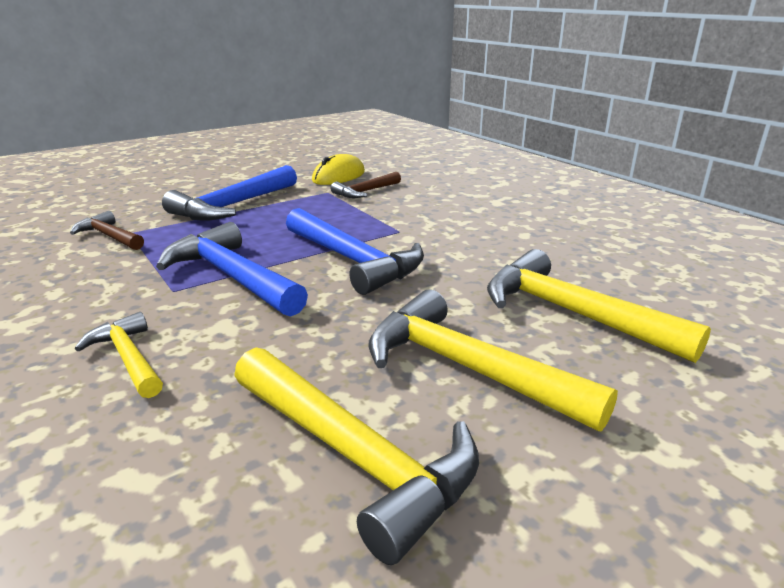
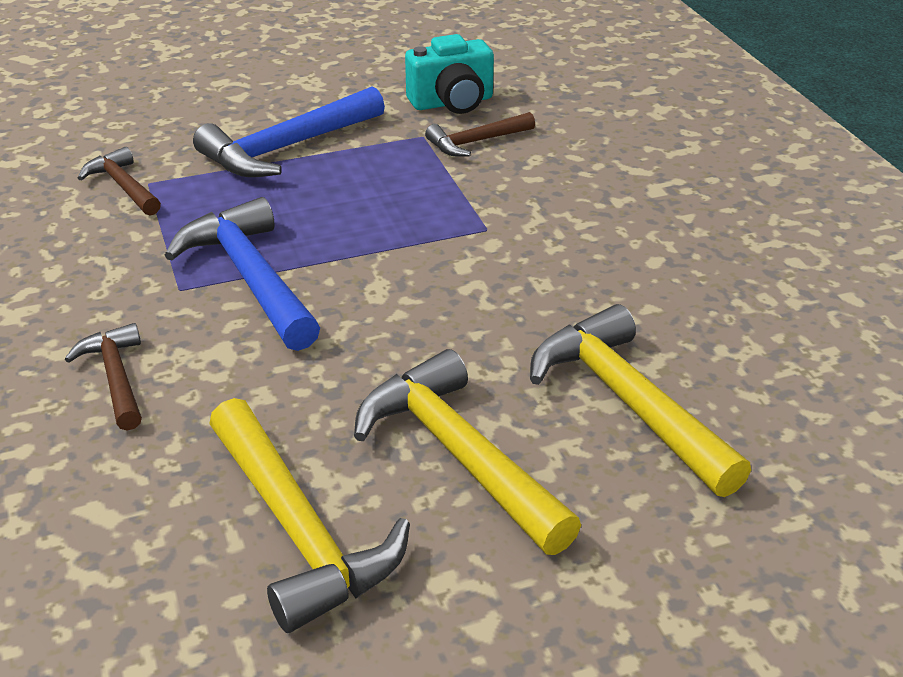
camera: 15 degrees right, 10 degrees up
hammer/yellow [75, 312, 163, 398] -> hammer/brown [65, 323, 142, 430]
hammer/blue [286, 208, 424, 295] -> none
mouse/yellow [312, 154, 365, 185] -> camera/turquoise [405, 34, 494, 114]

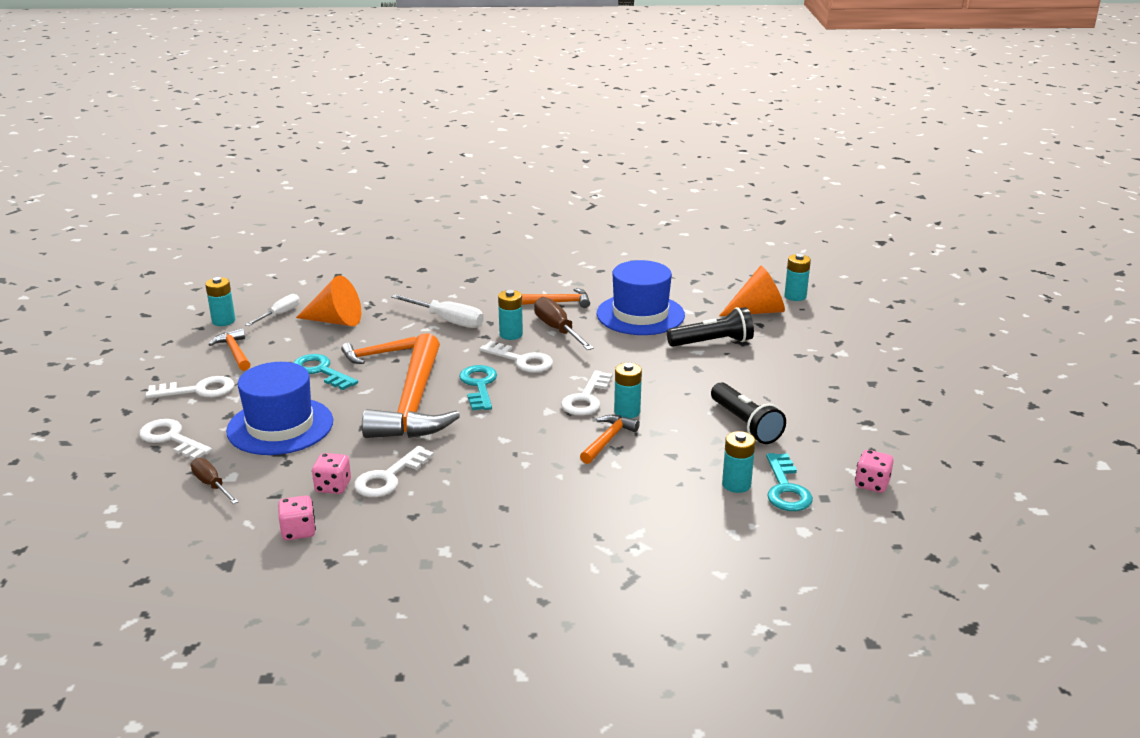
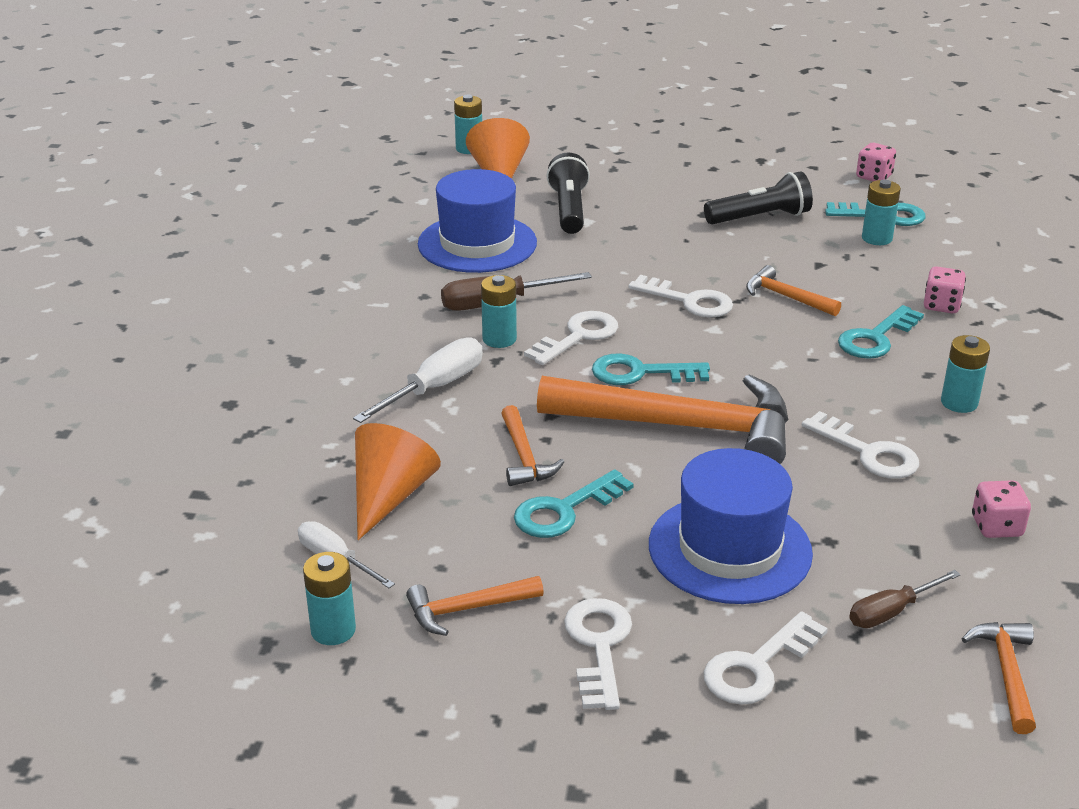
camera: 80 degrees left, 5 degrees up
dice/pink [312, 453, 351, 494] -> dice/pink [924, 266, 966, 313], shifted
hammer/orange [522, 288, 590, 308] -> hammer/orange [962, 622, 1036, 734], shifted
battery/turquoise [614, 363, 642, 418] -> battery/turquoise [941, 335, 990, 413], shifted
none -> key/turquoise [838, 305, 924, 359]

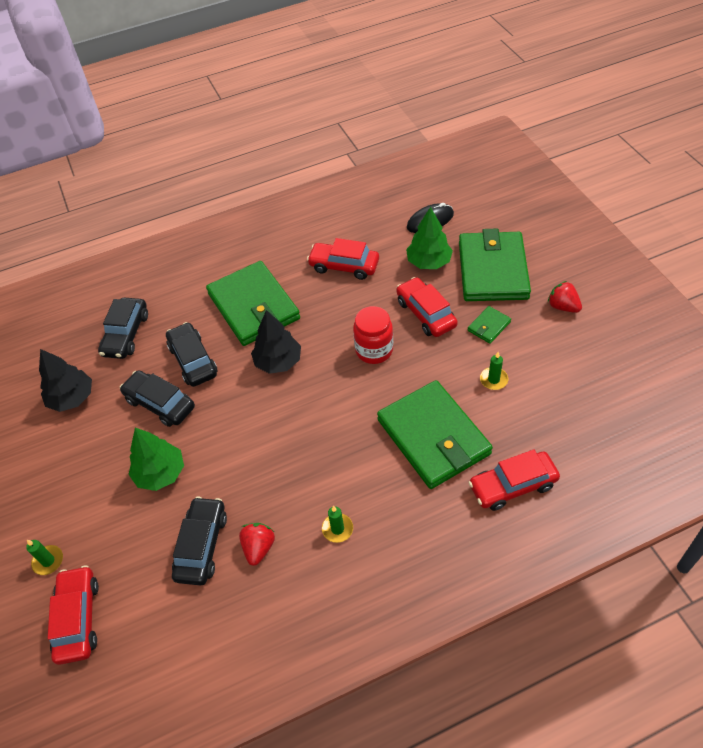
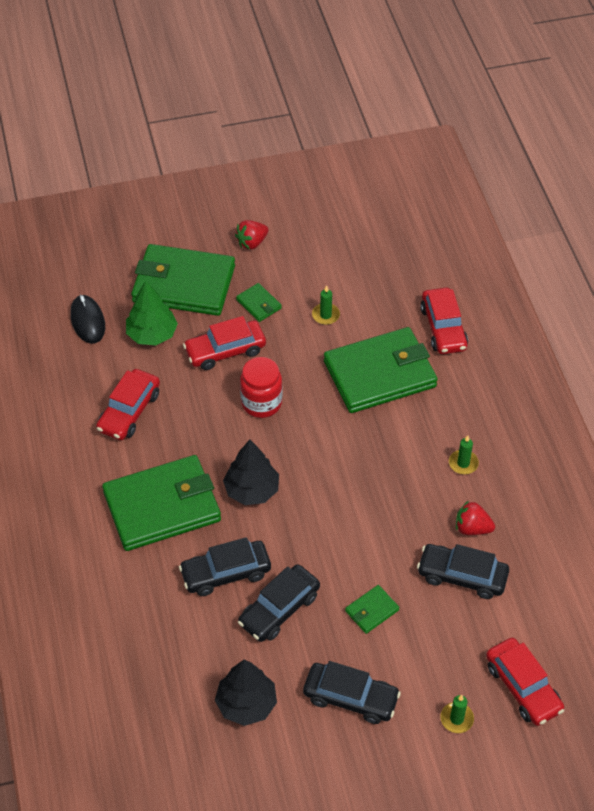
camera: 85 degrees left, 0 degrees up
car/red [48, 565, 99, 665] -> car/red [486, 638, 564, 726], 120 degrees counterclockwise
car/black [98, 298, 148, 359] -> car/black [303, 661, 401, 724], shifted
tree/green [129, 427, 184, 491] -> wallet/green [345, 585, 399, 634]

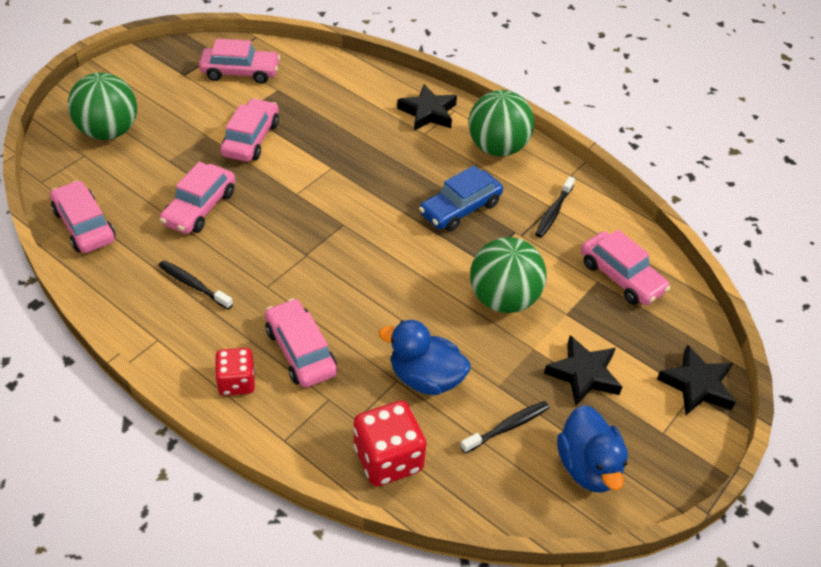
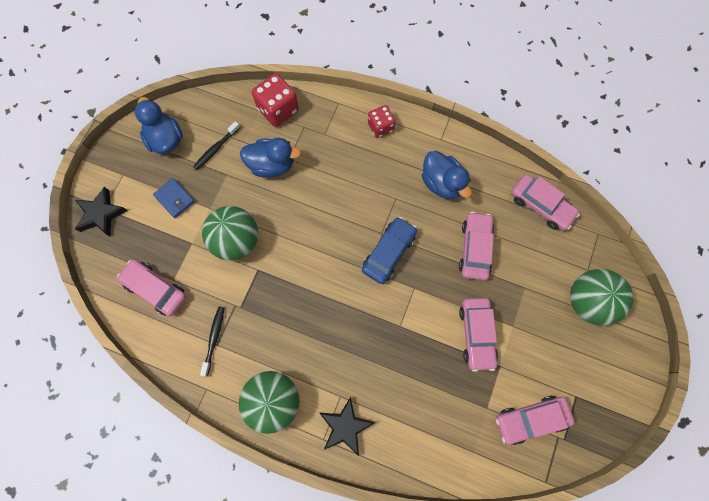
camera: 165 degrees right, 25 degrees up
toothbrush/black [158, 260, 233, 309] -> duck/blue [422, 151, 472, 199]
car/pink [265, 298, 337, 388] -> none
car/blue [419, 165, 503, 231] -> car/blue [362, 217, 417, 284], shifted
star/black [544, 335, 622, 406] -> wallet/blue [153, 178, 195, 218]

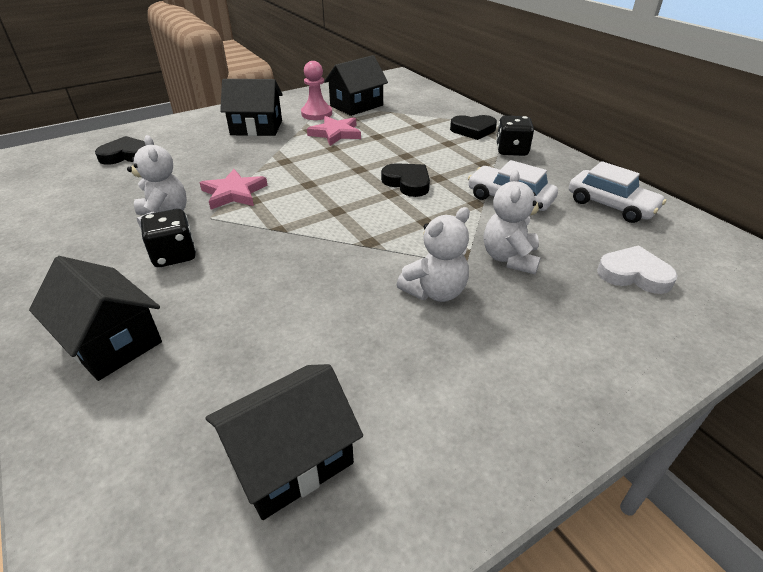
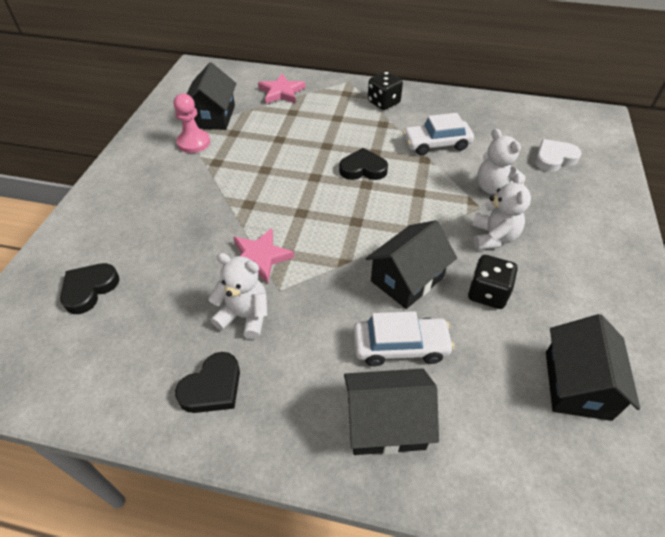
camera: 45 degrees left, 10 degrees up
dice/black [141, 209, 196, 267] -> dice/black [468, 255, 518, 309], shifted
house/black [220, 79, 283, 136] -> house/black [366, 220, 457, 309], shifted
star/pink [307, 116, 361, 146] -> star/pink [258, 74, 306, 104], shifted
heart/black [450, 115, 497, 140] -> heart/black [175, 352, 240, 413], shifted
car/white [569, 161, 666, 223] -> car/white [353, 311, 454, 366], shifted

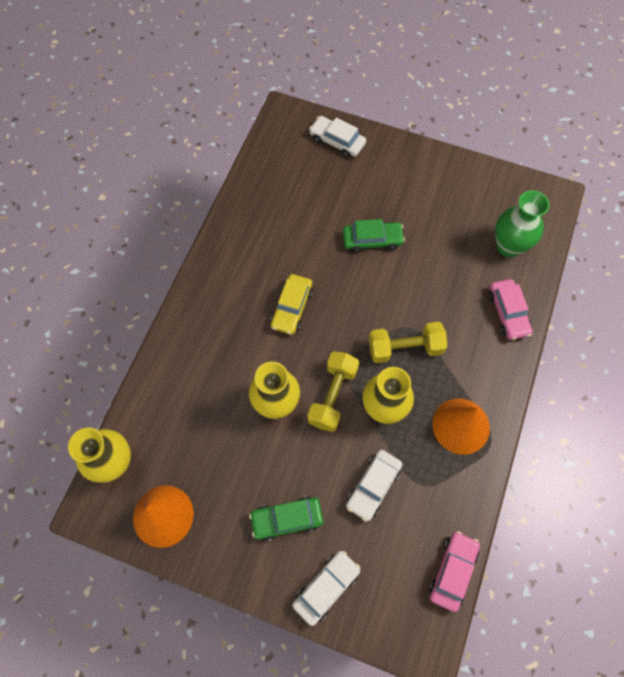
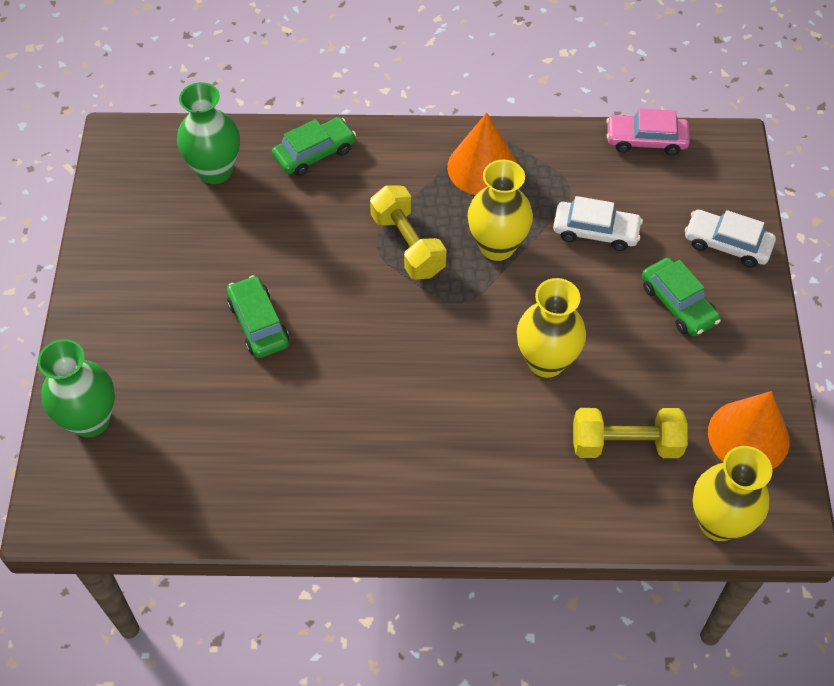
camera: 110 degrees left, 10 degrees down
car/yellow [271, 274, 313, 335] -> none
dumbbell/yellow [307, 351, 359, 432] -> dumbbell/yellow [573, 408, 688, 458], shifted
car/white [309, 116, 366, 158] -> vase/green [37, 339, 115, 437]
car/pink [488, 279, 533, 340] -> car/green [272, 117, 356, 176]

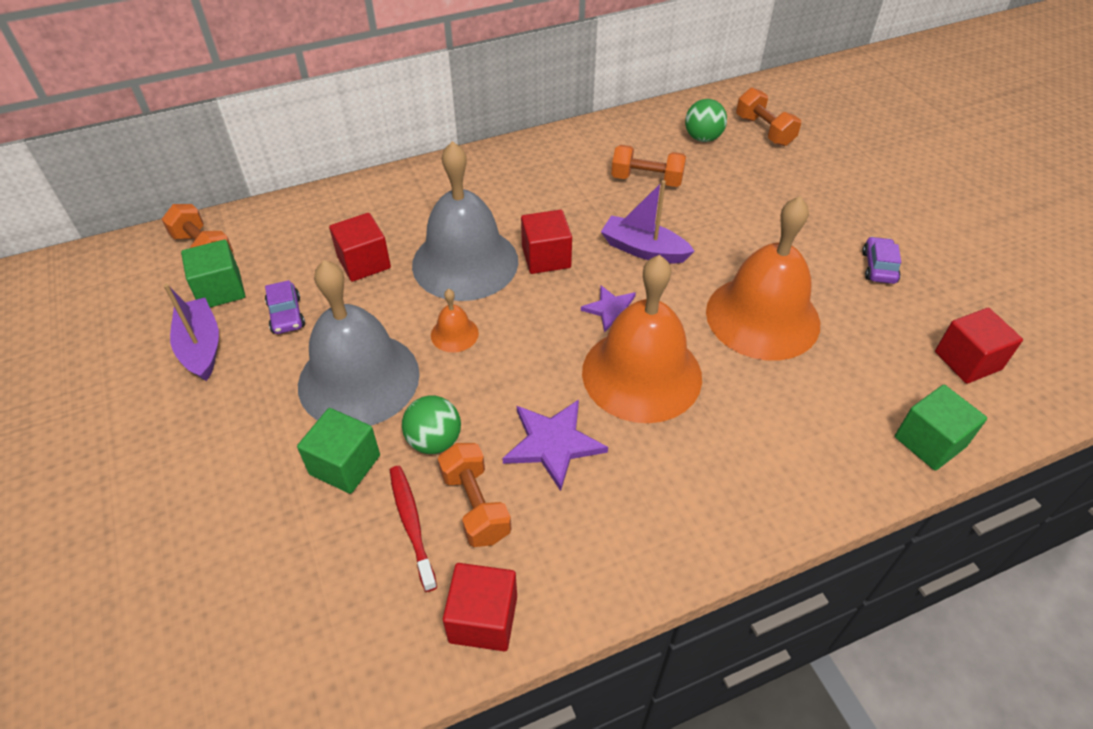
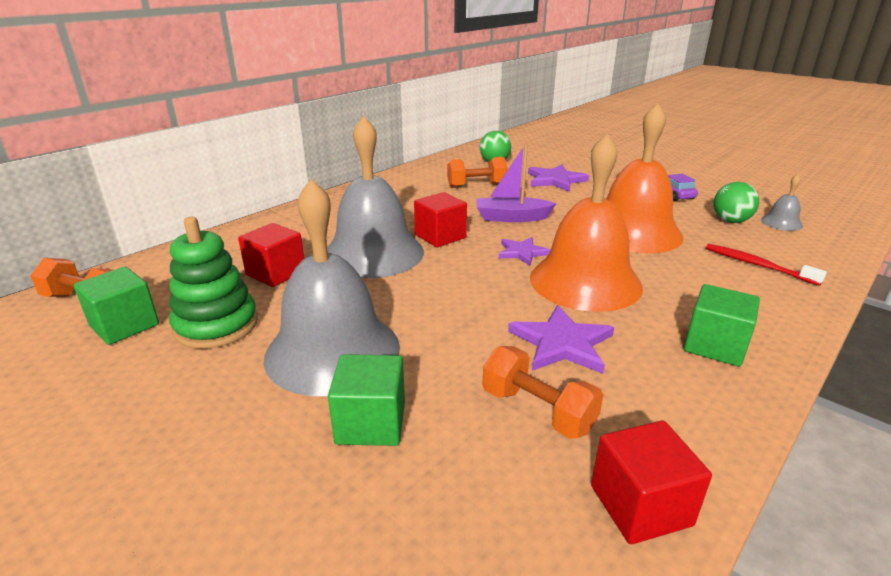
camera: 25 degrees left, 20 degrees down
boat/purple [164, 284, 219, 381] -> none
car/purple [265, 280, 305, 334] -> stacking toy/green [169, 216, 258, 349]
toothbrush/red [390, 466, 437, 592] -> toothbrush/red [706, 244, 827, 286], shifted
ball/green [402, 395, 461, 454] -> ball/green [713, 182, 759, 223], shifted
bell/orange [431, 289, 479, 353] -> none
dumbbell/orange [736, 88, 801, 146] -> none
cube/green [895, 385, 987, 471] -> cube/green [684, 284, 760, 367], shifted
cube/red [935, 308, 1023, 384] -> bell/grey [761, 174, 803, 231]
none -> star/purple [528, 164, 589, 192]

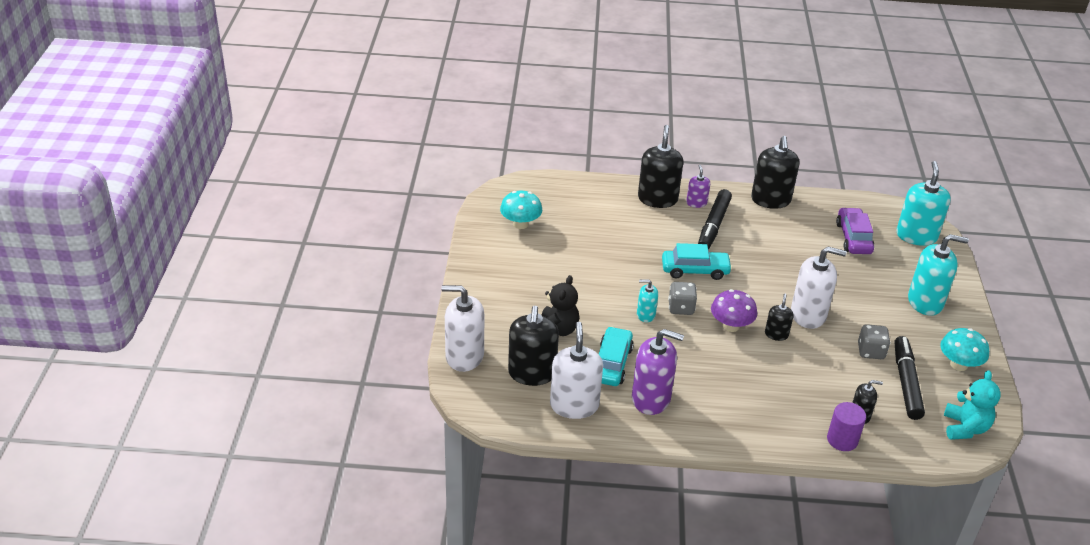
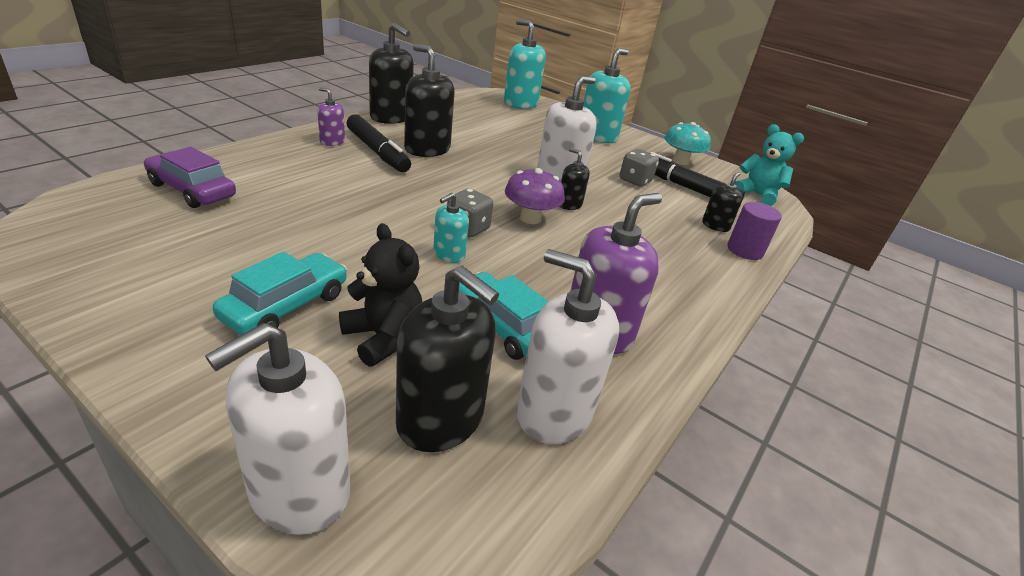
camera: 60 degrees left, 5 degrees down
mushroom/turquoise [500, 191, 542, 229] -> none
soap dispenser/black [638, 125, 683, 208] -> soap dispenser/black [404, 44, 455, 157], shifted
car/turquoise [662, 243, 732, 280] -> car/turquoise [213, 252, 347, 335], shifted
car/purple [836, 207, 875, 254] -> car/purple [144, 147, 236, 208], shifted

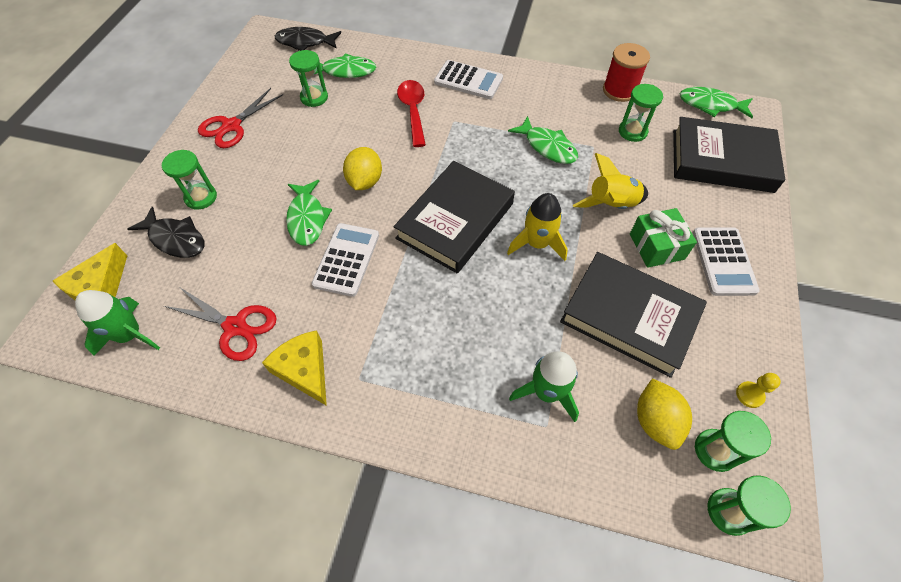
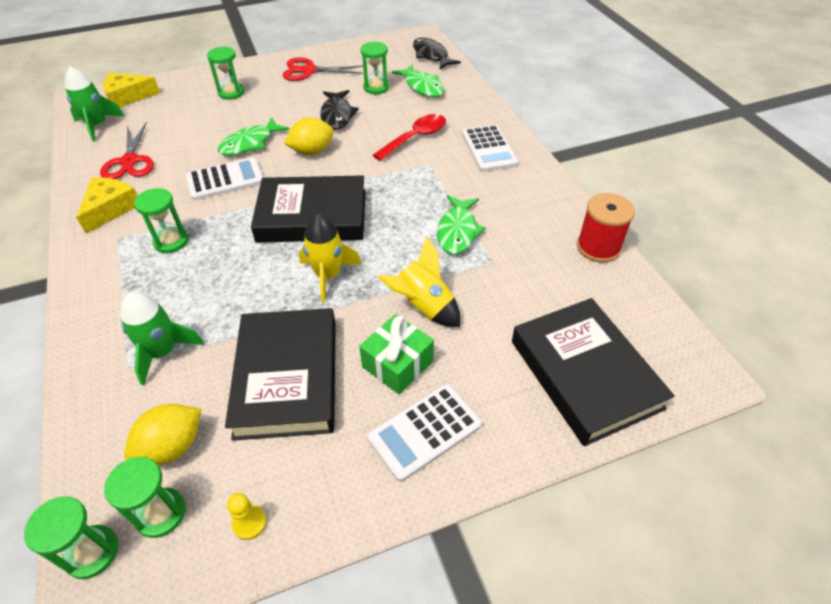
camera: 55 degrees right, 10 degrees down
fish/black [127, 207, 205, 258] -> fish/black [320, 90, 359, 130], shifted
hourglass/green [619, 84, 663, 142] -> hourglass/green [134, 188, 189, 253], shifted
fish/green [680, 87, 753, 118] -> none

